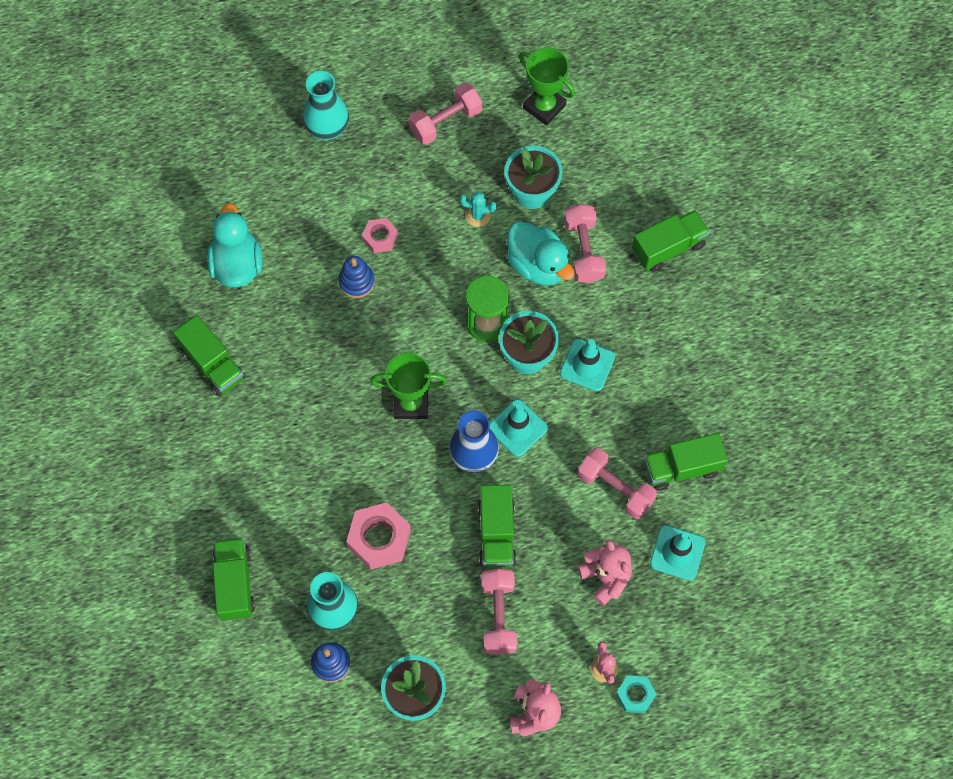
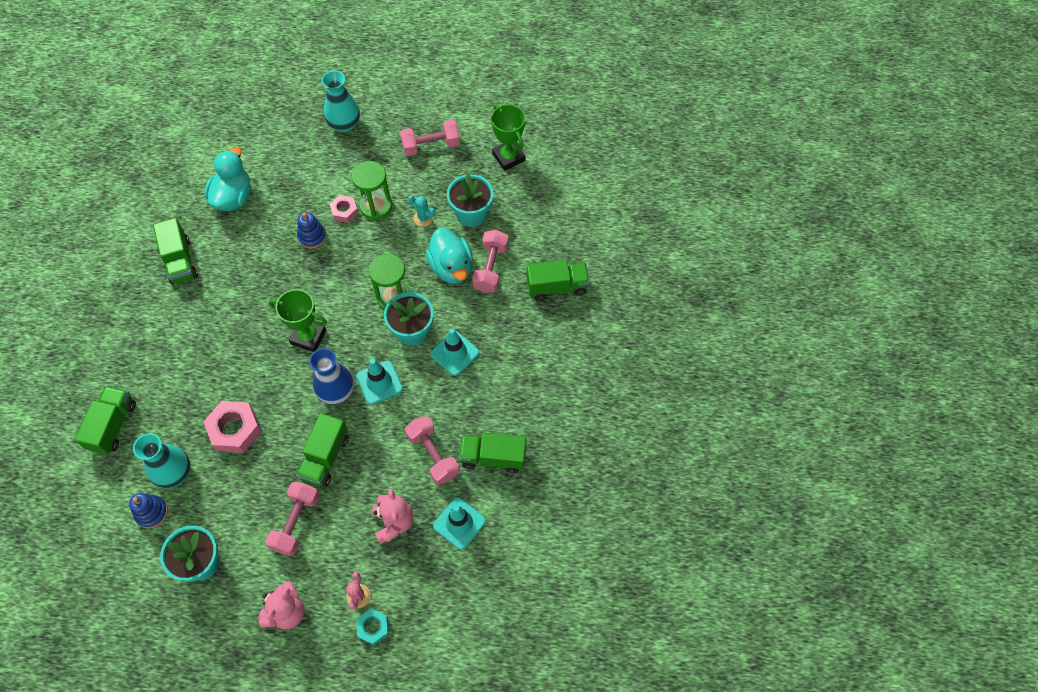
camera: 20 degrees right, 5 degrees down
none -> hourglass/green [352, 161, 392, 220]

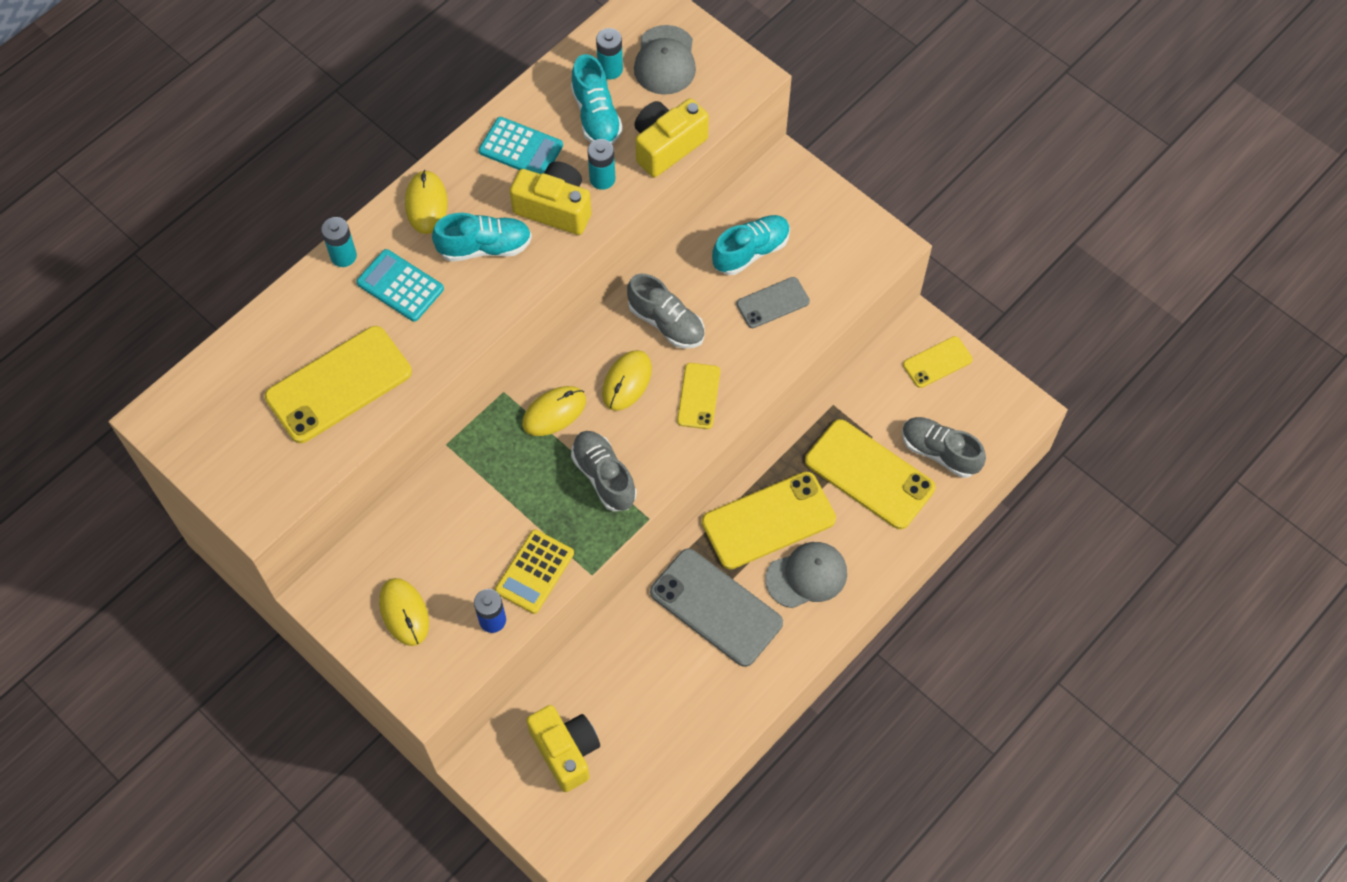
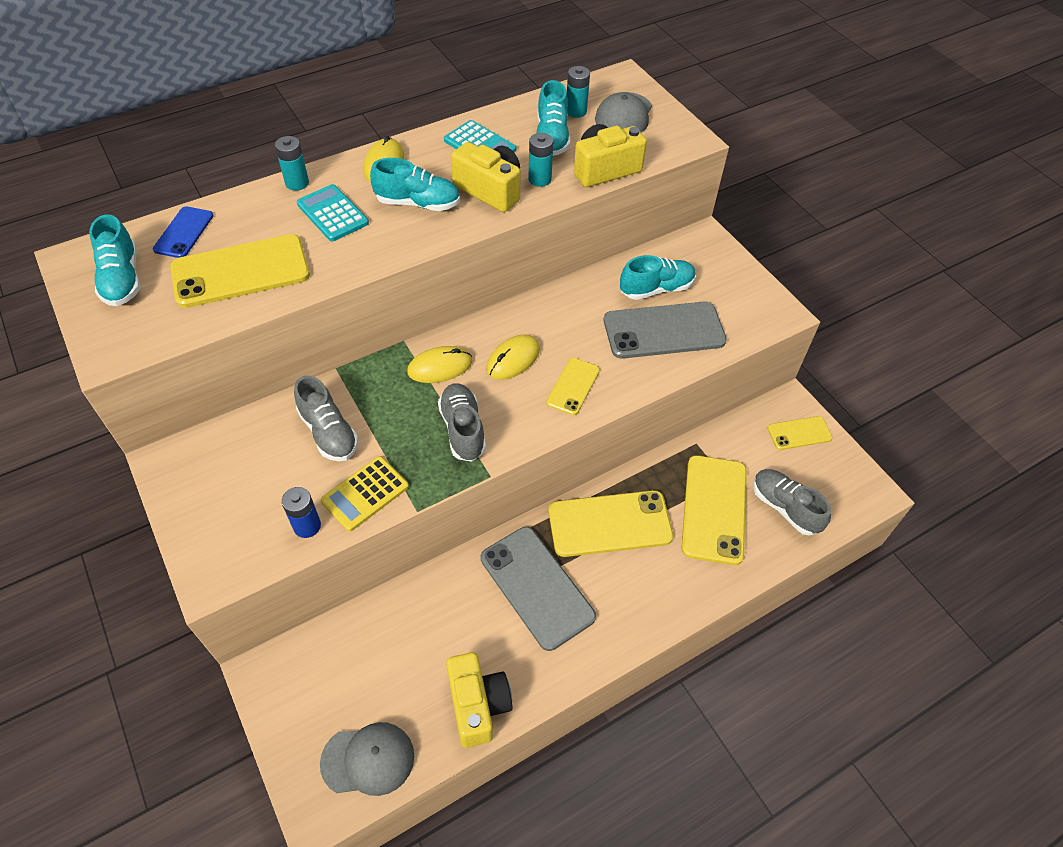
camera: 15 degrees right, 10 degrees down
mouse/yellow [379, 578, 429, 646] -> none
camera/yellow [526, 705, 600, 792] -> camera/yellow [446, 652, 512, 748], shifted
shoe/grey [627, 274, 704, 349] -> shoe/grey [294, 375, 358, 461], shifted
phone/grey [736, 277, 810, 328] -> phone/grey [604, 302, 727, 359], x1.84
cap/grey [765, 542, 847, 608] -> cap/grey [320, 722, 414, 796], shifted
phone/yellow [805, 419, 935, 529] -> phone/yellow [681, 455, 747, 565], 45 degrees clockwise
none -> shoe/turquoise [89, 214, 140, 306]
none -> phone/blue [153, 206, 213, 258]

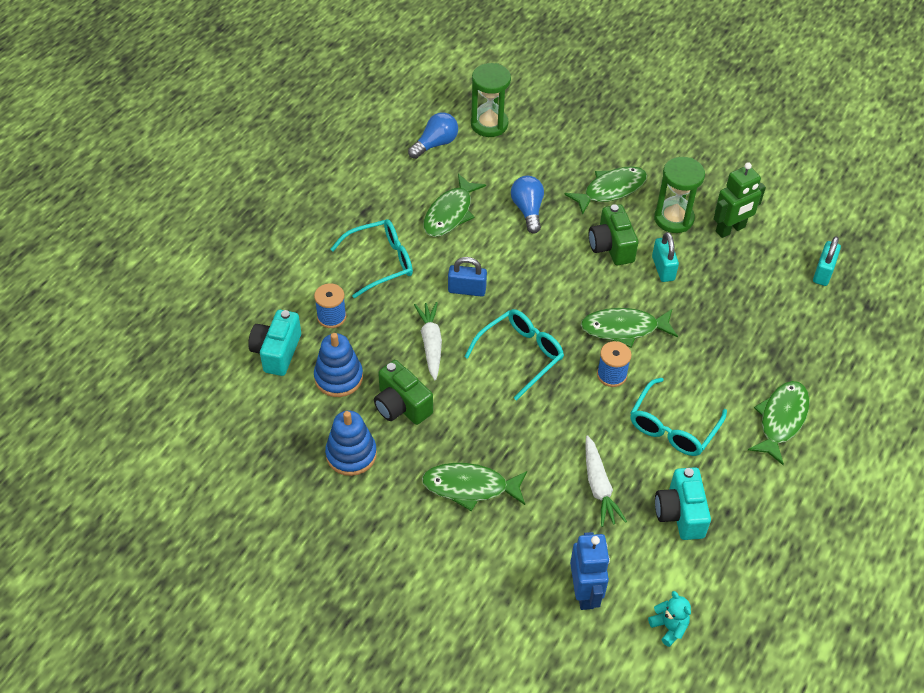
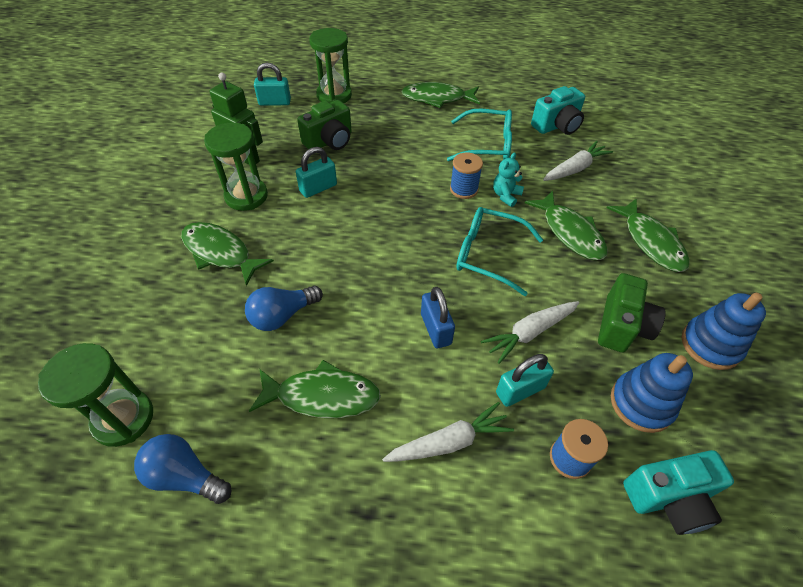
camera: 115 degrees left, 0 degrees up
glasses/turquoise [330, 219, 413, 298] -> carrot/white [382, 402, 514, 462]
robot/blue [570, 532, 610, 610] -> none
fish/green [581, 308, 678, 348] -> fish/green [525, 191, 608, 260], shifted
camera/green [589, 204, 638, 265] -> camera/green [297, 100, 352, 150], shifted
teddy bear/turquoise [648, 591, 691, 647] -> teddy bear/turquoise [493, 152, 524, 207], shifted
none -> hourglass/green [309, 28, 352, 103]
none -> padlock/turquoise [496, 354, 554, 407]

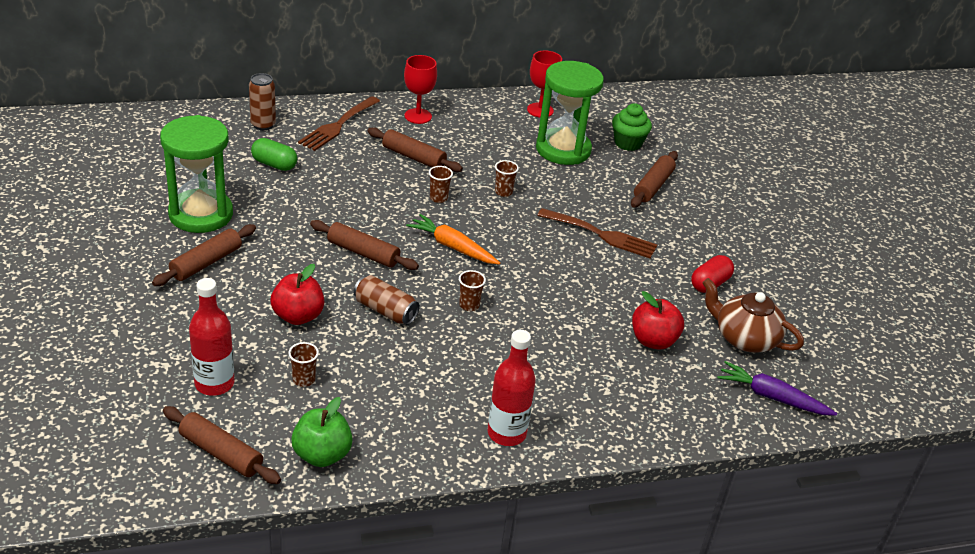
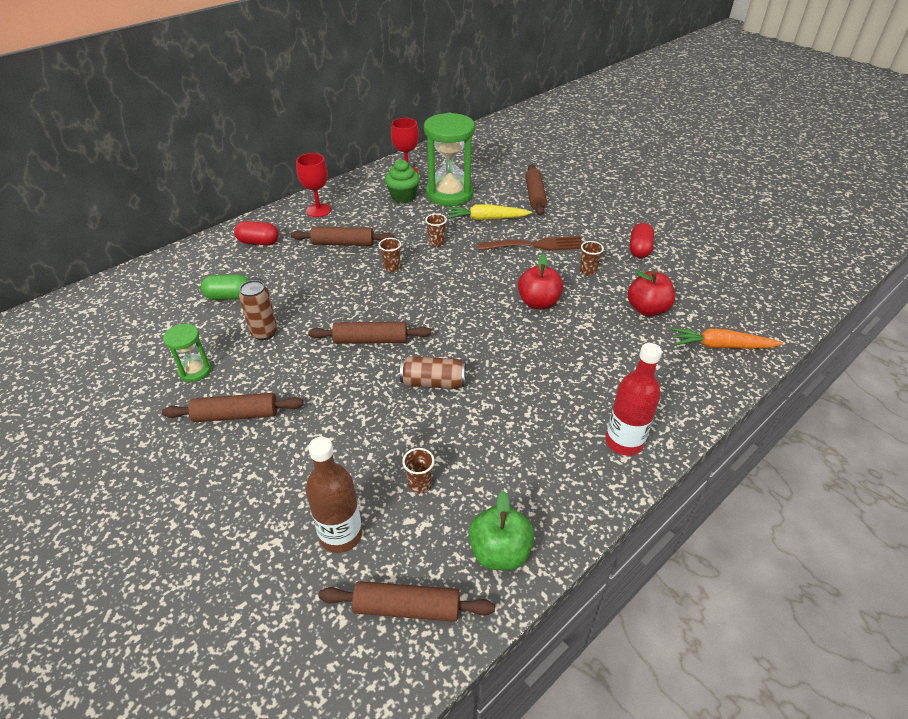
camera: 25 degrees left, 5 degrees up
rolling pin/brown [152, 224, 256, 286] -> rolling pin/brown [162, 393, 304, 422], 75 degrees clockwise
hourglass/green [160, 115, 233, 233] -> hourglass/green [163, 324, 211, 382], x0.49
bottle/red [189, 278, 235, 396] -> bottle/brown [306, 437, 362, 553]
can/brown [249, 73, 276, 130] -> can/brown [239, 280, 277, 340], shifted
apple/red [271, 264, 324, 325] -> apple/red [518, 254, 563, 309], shifted
fork/brown [298, 96, 380, 151] -> capsule/red [234, 221, 279, 245]
carrot/orange [406, 214, 500, 265] -> carrot/orange [671, 328, 783, 349], shifted
cup/brown [459, 270, 486, 311] -> cup/brown [580, 241, 604, 276], shifted
cupcake/green [612, 103, 652, 151] -> cupcake/green [385, 160, 420, 203], shifted
teapot/brown [702, 278, 804, 353] -> none
carrot/purple [717, 361, 837, 416] -> none
none -> carrot/yellow [447, 204, 532, 220]

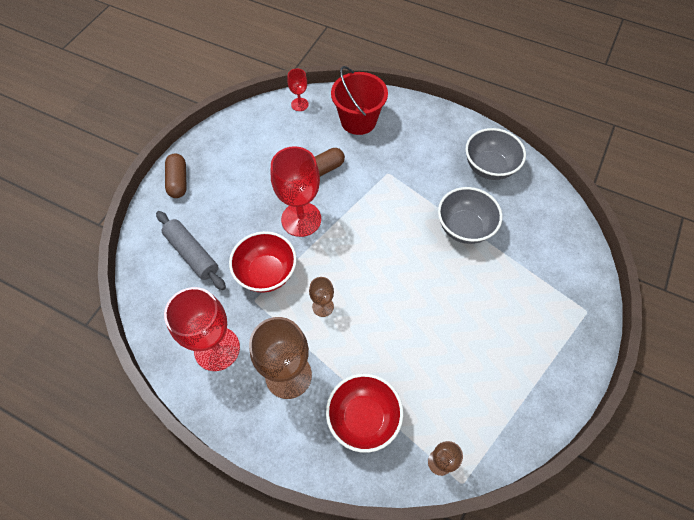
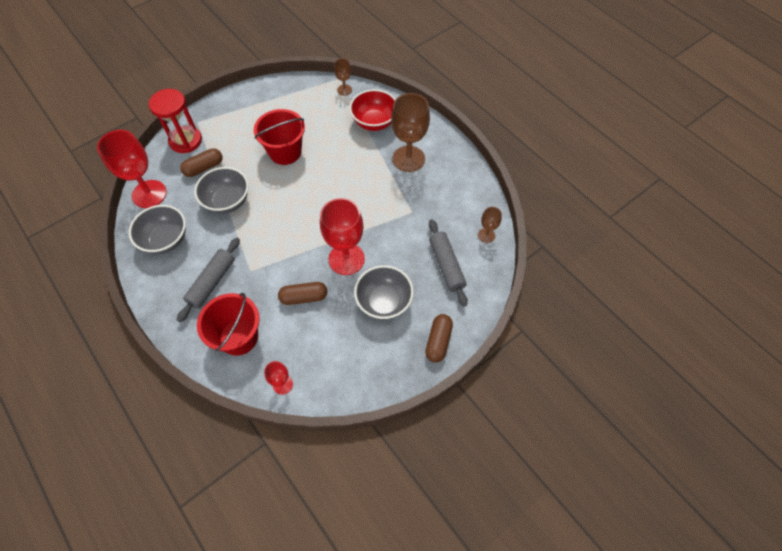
camera: 155 degrees left, 0 degrees up
goblet/red [164, 287, 240, 371] -> goblet/red [97, 130, 167, 208], shifted
bowl/red [229, 231, 297, 293] -> none
goblet/brown [309, 277, 334, 317] -> goblet/brown [478, 207, 502, 243], shifted
none -> hourglass/red [149, 89, 202, 153]
none -> rolling pin/grey [177, 238, 240, 322]
none -> capsule/brown [180, 148, 222, 177]
none -> bucket/red [254, 109, 305, 165]
none -> bowl/grey [354, 265, 414, 320]

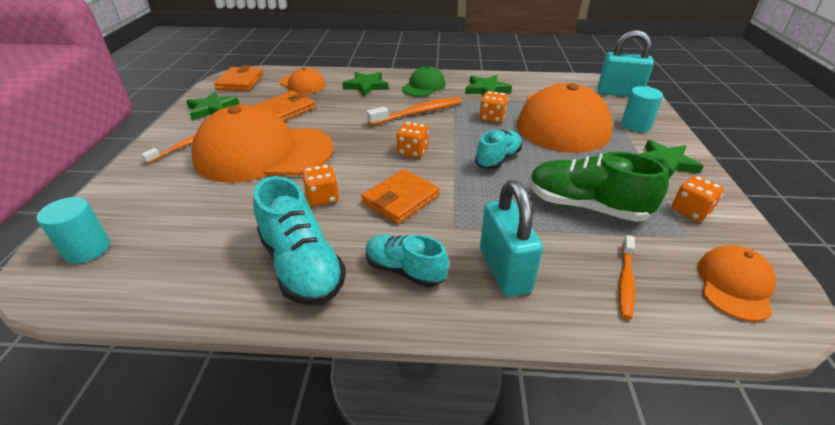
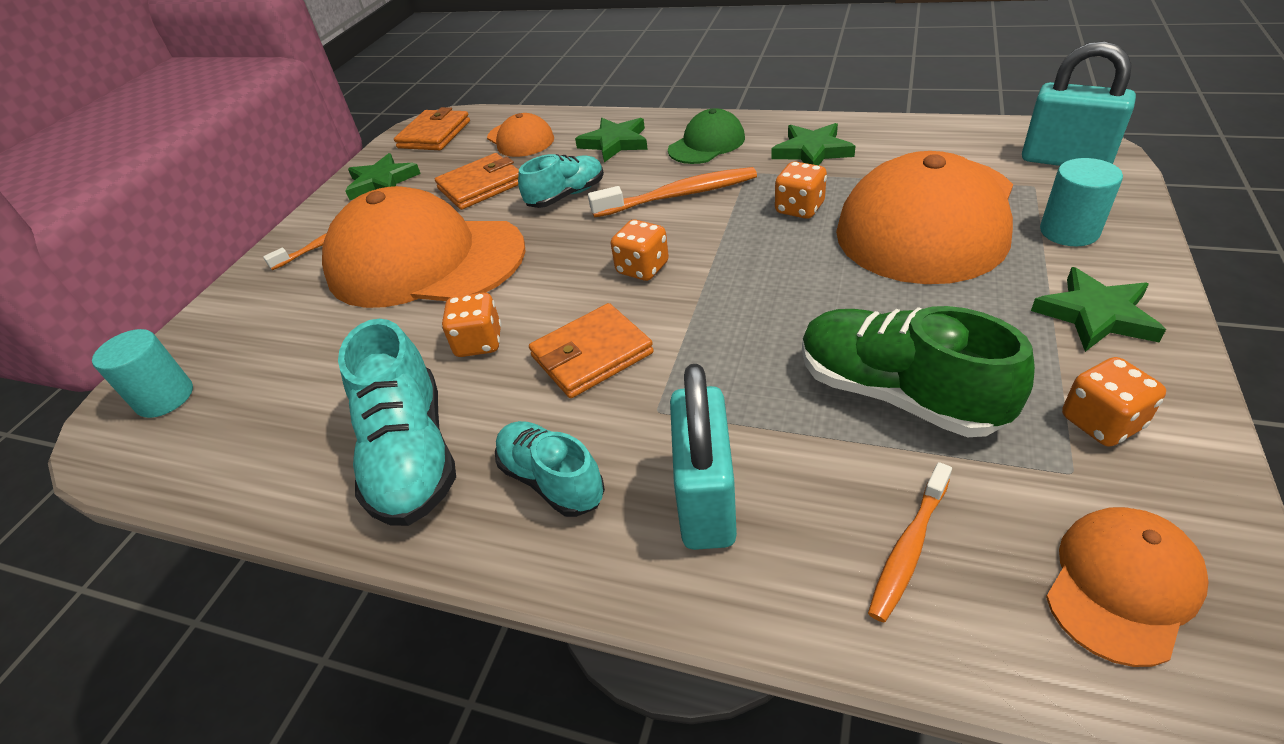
camera: 20 degrees right, 5 degrees up
shoe/turquoise [475, 130, 522, 169] -> shoe/turquoise [518, 154, 604, 208], shifted

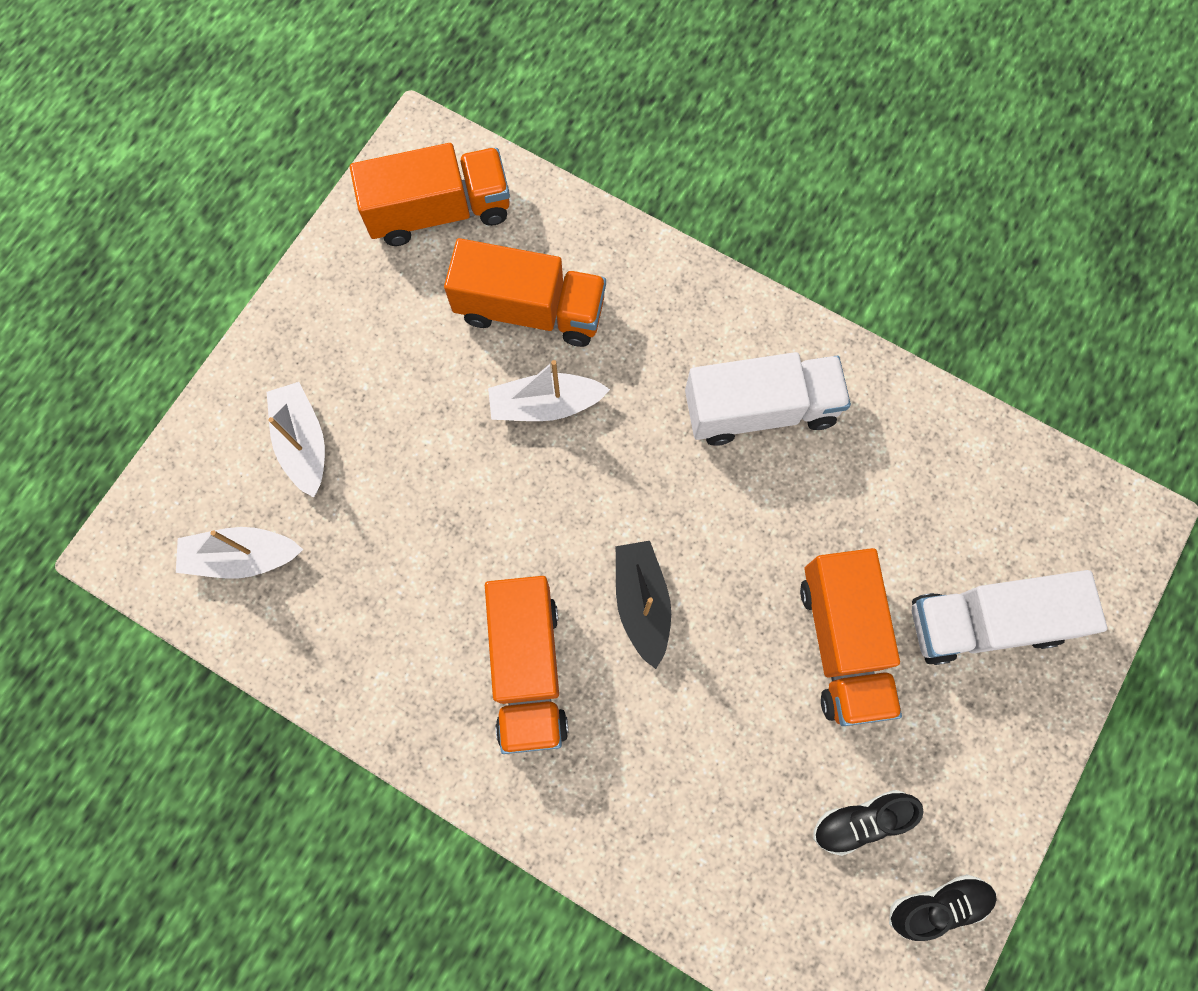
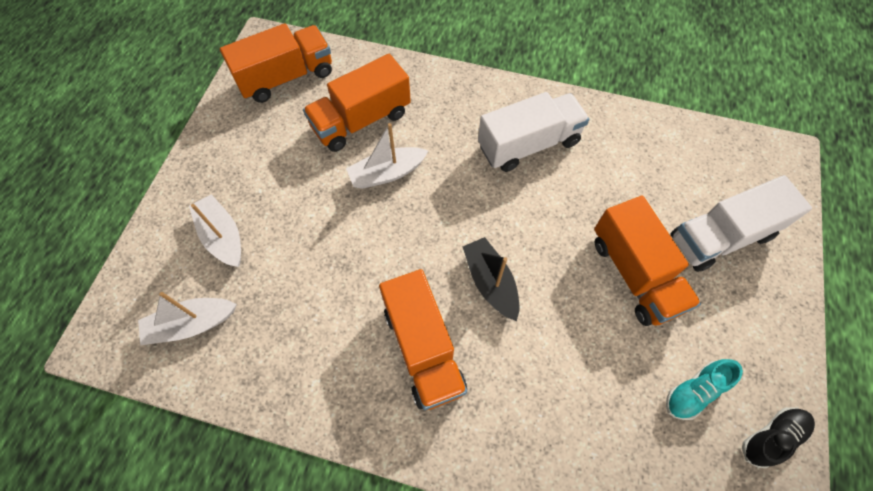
camera: 15 degrees left, 10 degrees down
truck/orange [444, 238, 606, 347] -> truck/orange [303, 54, 411, 152], 150 degrees clockwise
shoe/black [813, 790, 924, 856] -> shoe/turquoise [666, 359, 743, 420]

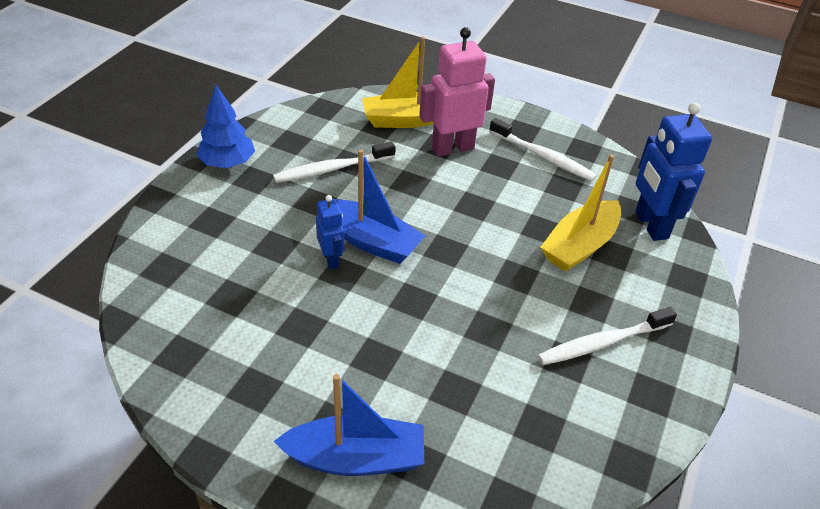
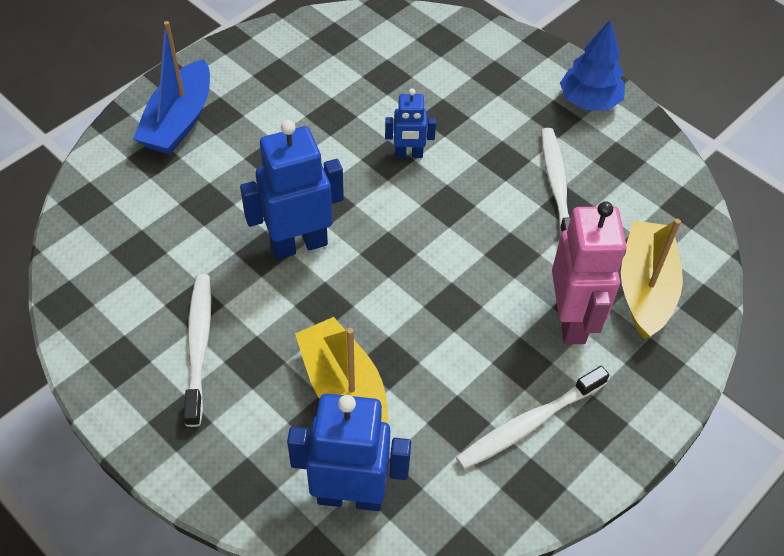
camera: 110 degrees right, 10 degrees up
boat/blue [322, 149, 425, 264] -> none
none -> robot/blue [240, 120, 344, 260]

